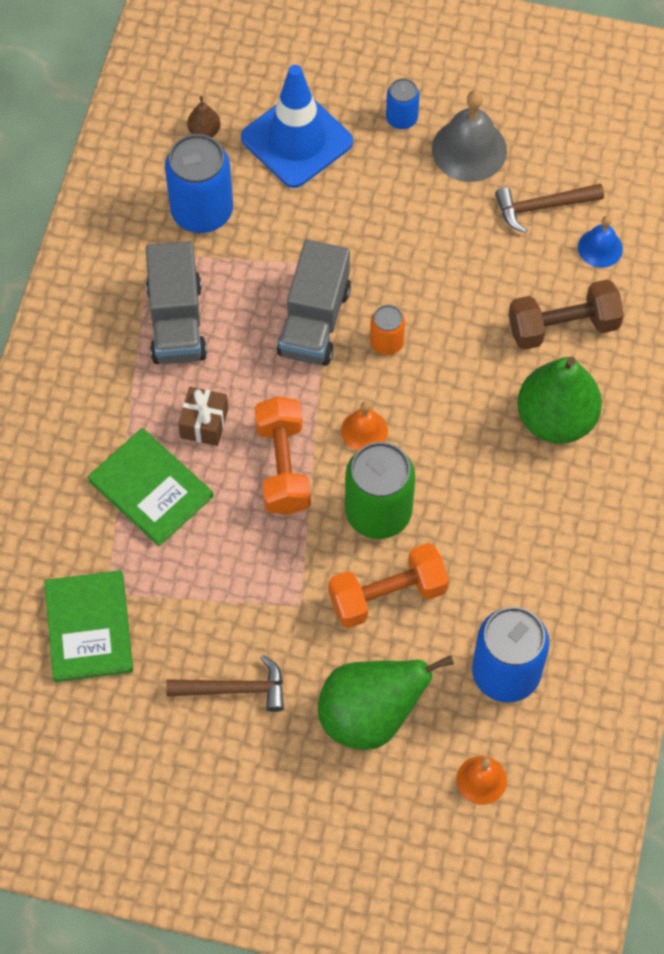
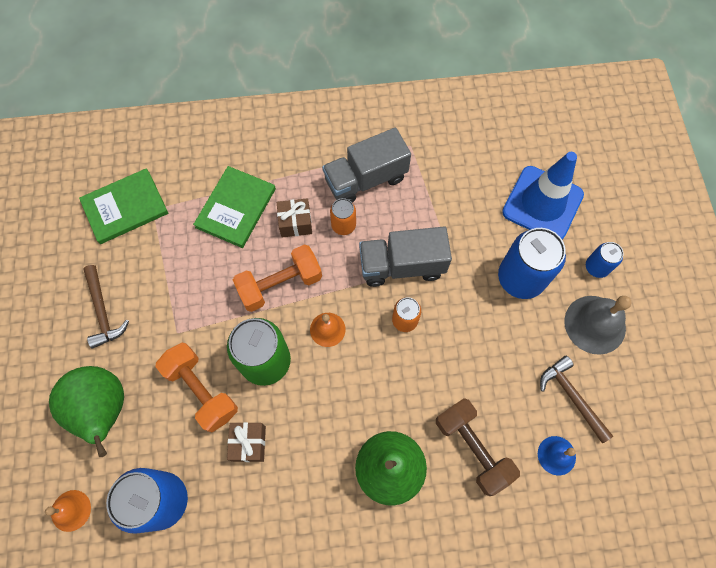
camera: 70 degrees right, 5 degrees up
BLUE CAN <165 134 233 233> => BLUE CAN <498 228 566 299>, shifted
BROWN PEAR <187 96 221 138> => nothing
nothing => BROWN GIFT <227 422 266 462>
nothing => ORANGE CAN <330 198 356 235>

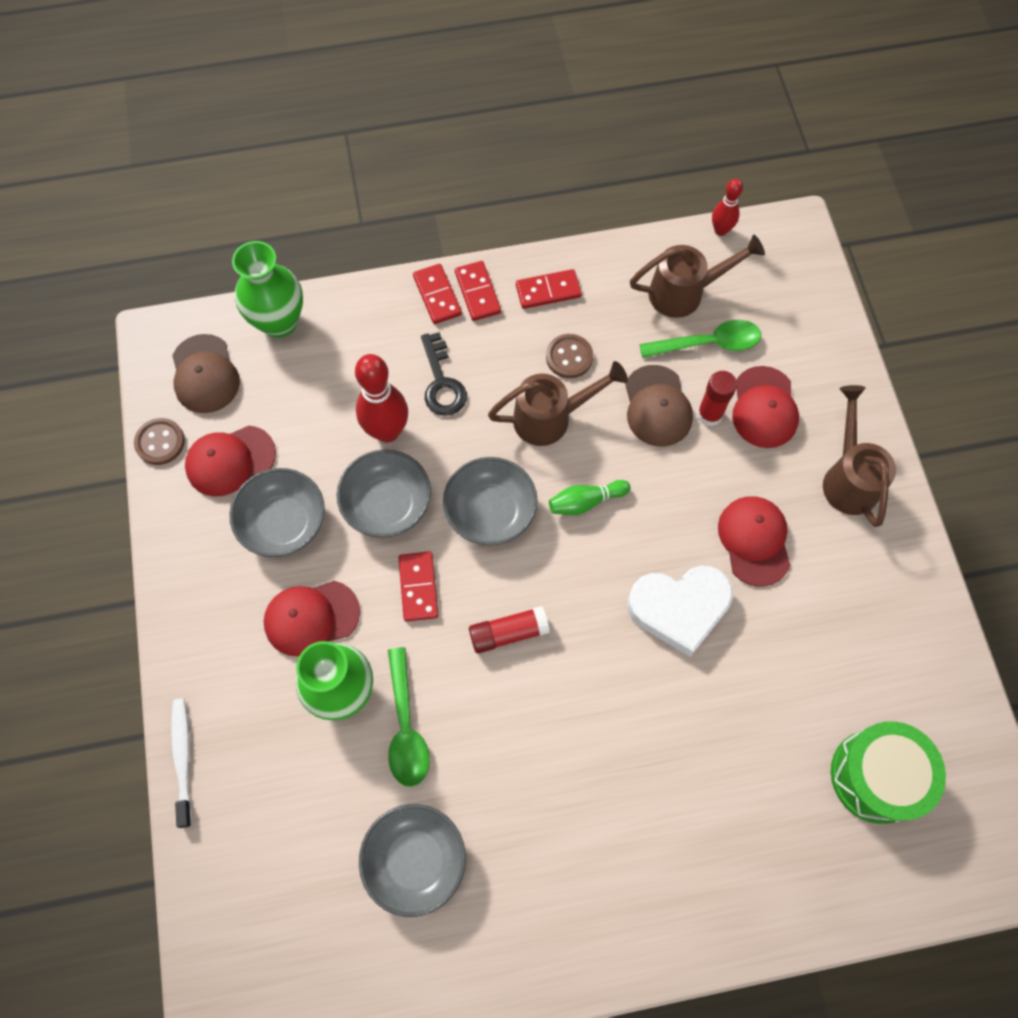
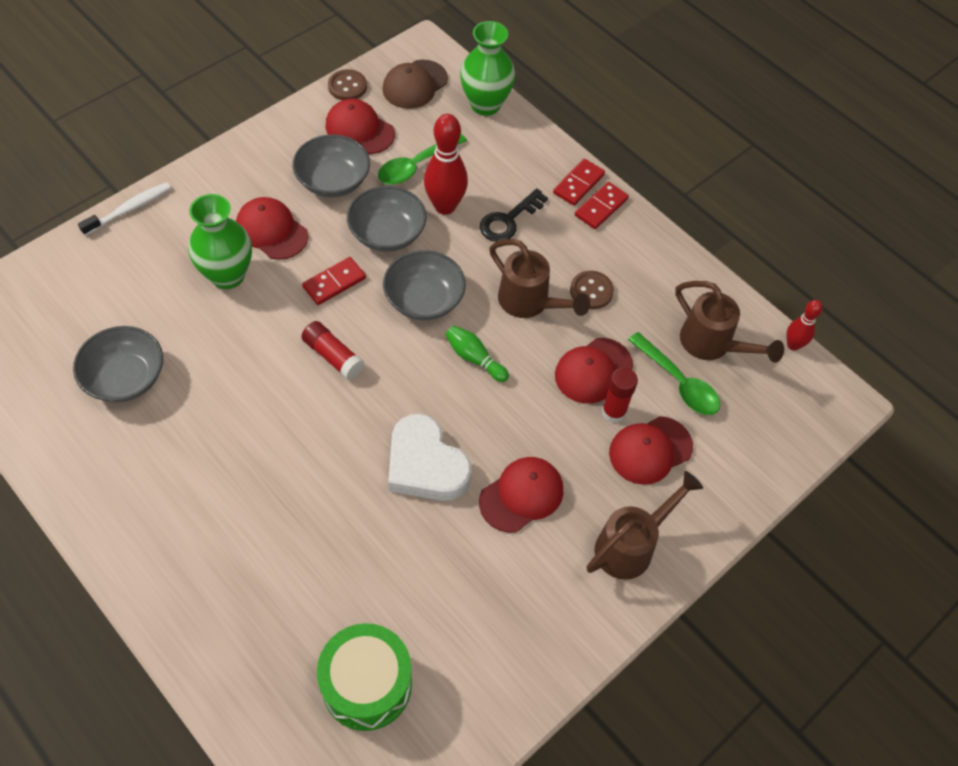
camera: 55 degrees right, 10 degrees down
GREEN SPOON <388 647 429 787> => GREEN SPOON <378 134 467 185>, shifted
RED DOMINO <516 269 582 309> => nothing
BROWN CAP <625 365 693 446> => RED CAP <555 338 633 404>

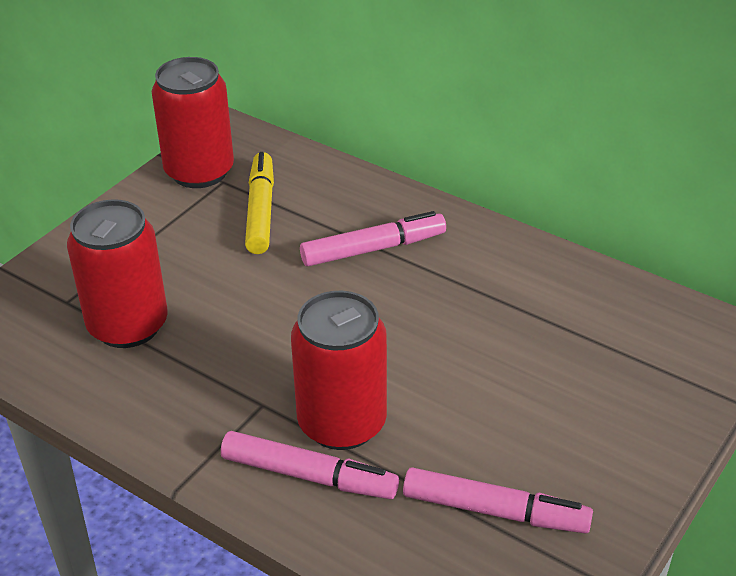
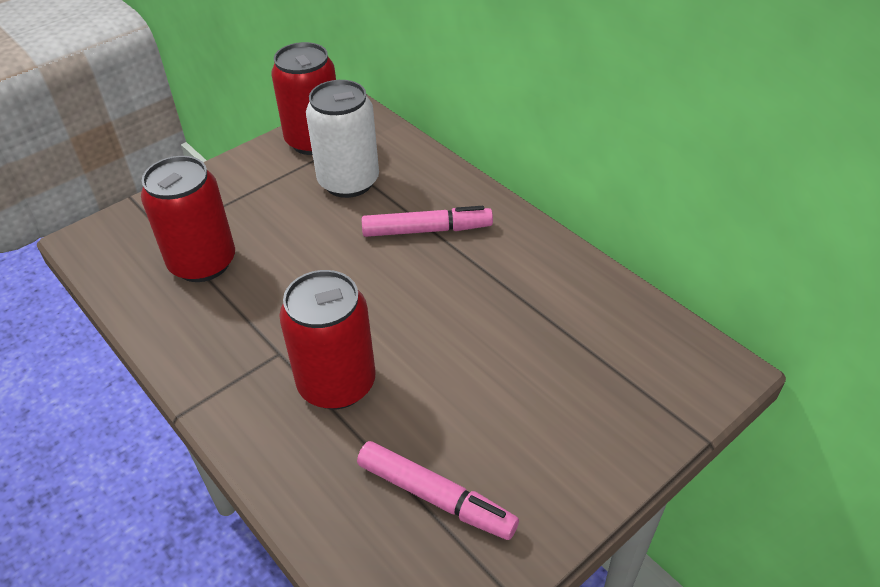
camera: 15 degrees right, 5 degrees up
PINK MARKER <221 431 399 499> => nothing
YELLOW MARKER <245 152 274 254> => WHITE CAN <306 80 379 198>

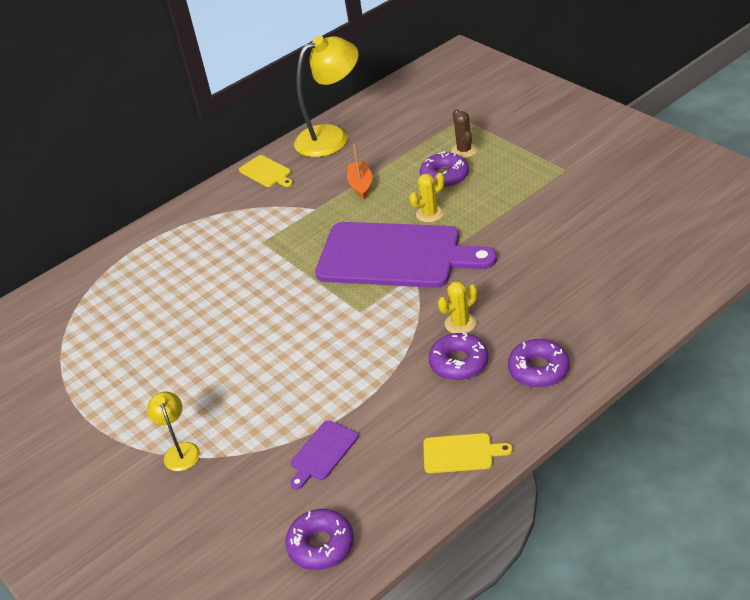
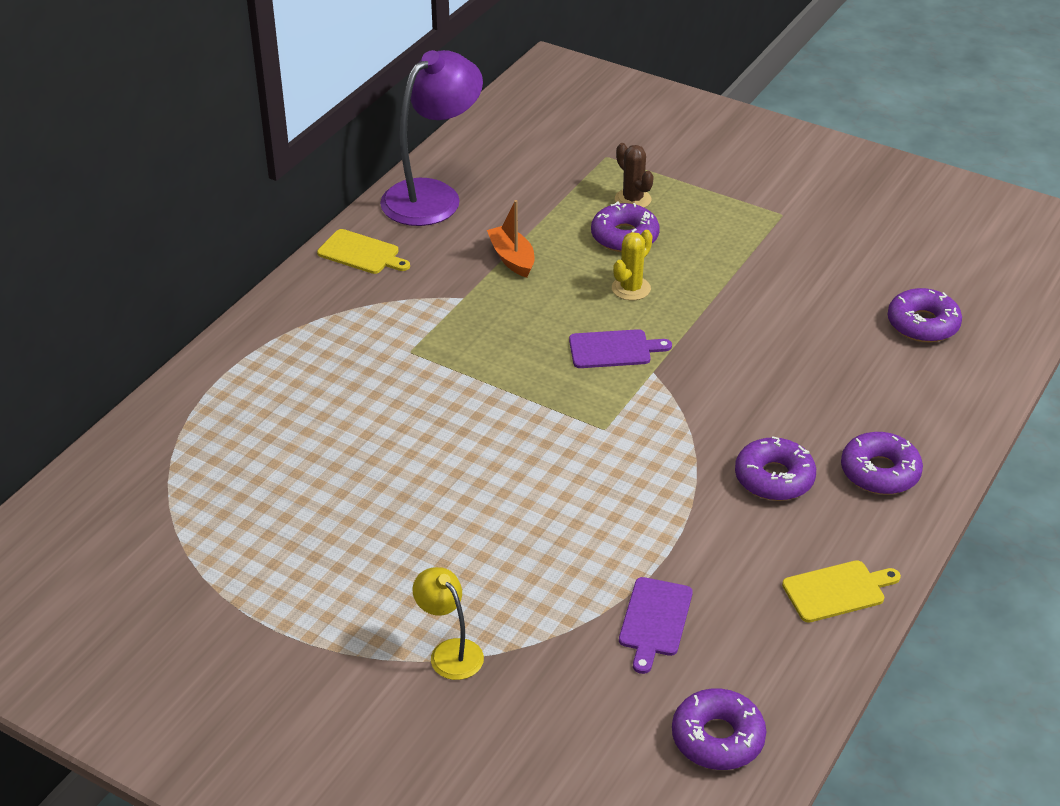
camera: 25 degrees left, 0 degrees up
YELLOW LAMP <294 36 359 157> => PURPLE LAMP <380 50 483 226>
PURPLE CUTTING BOARD <315 222 497 288> => PURPLE CUTTING BOARD <569 329 672 368>, x0.41
YELLOW CACTUS <438 281 477 333> => nothing
nothing => PURPLE DONUT <888 288 962 342>

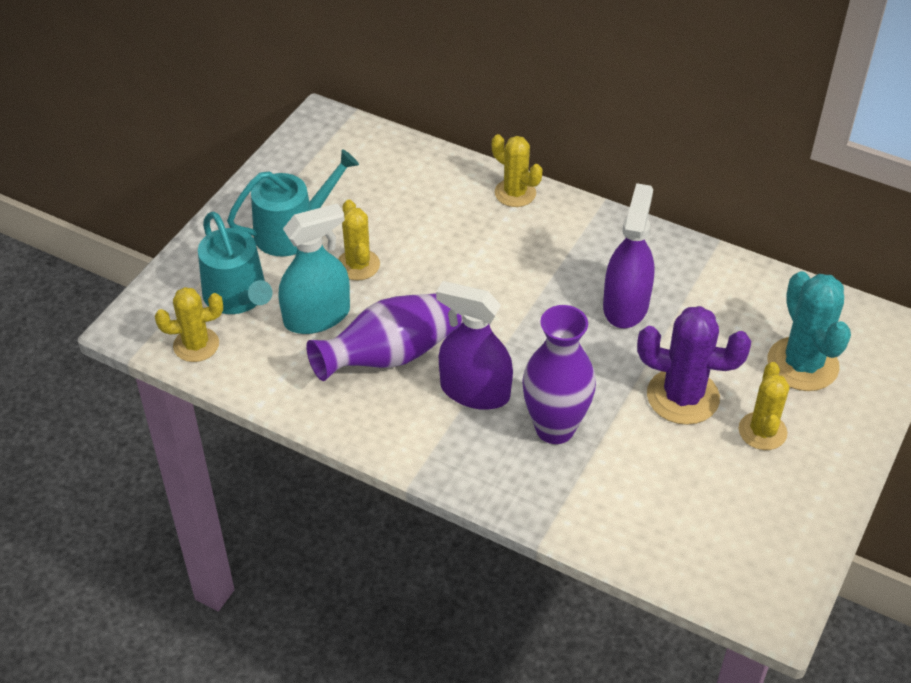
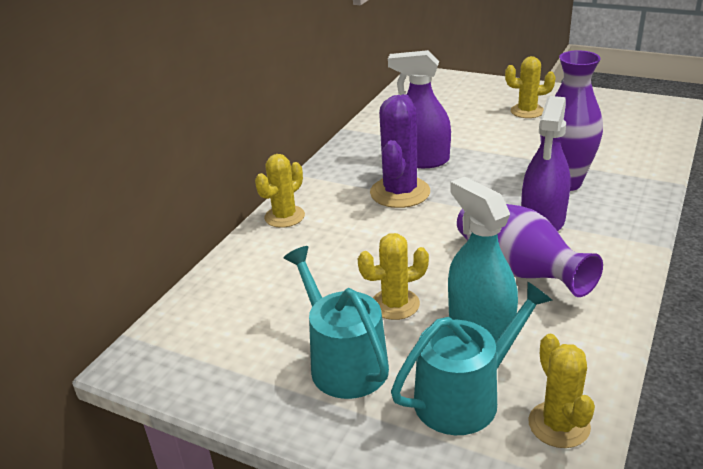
camera: 90 degrees left, 15 degrees down
PURPLE CACTUS <637 306 751 425> => PURPLE CACTUS <370 94 430 208>, shifted
TURQUOISE CACTUS <767 271 851 391> => nothing

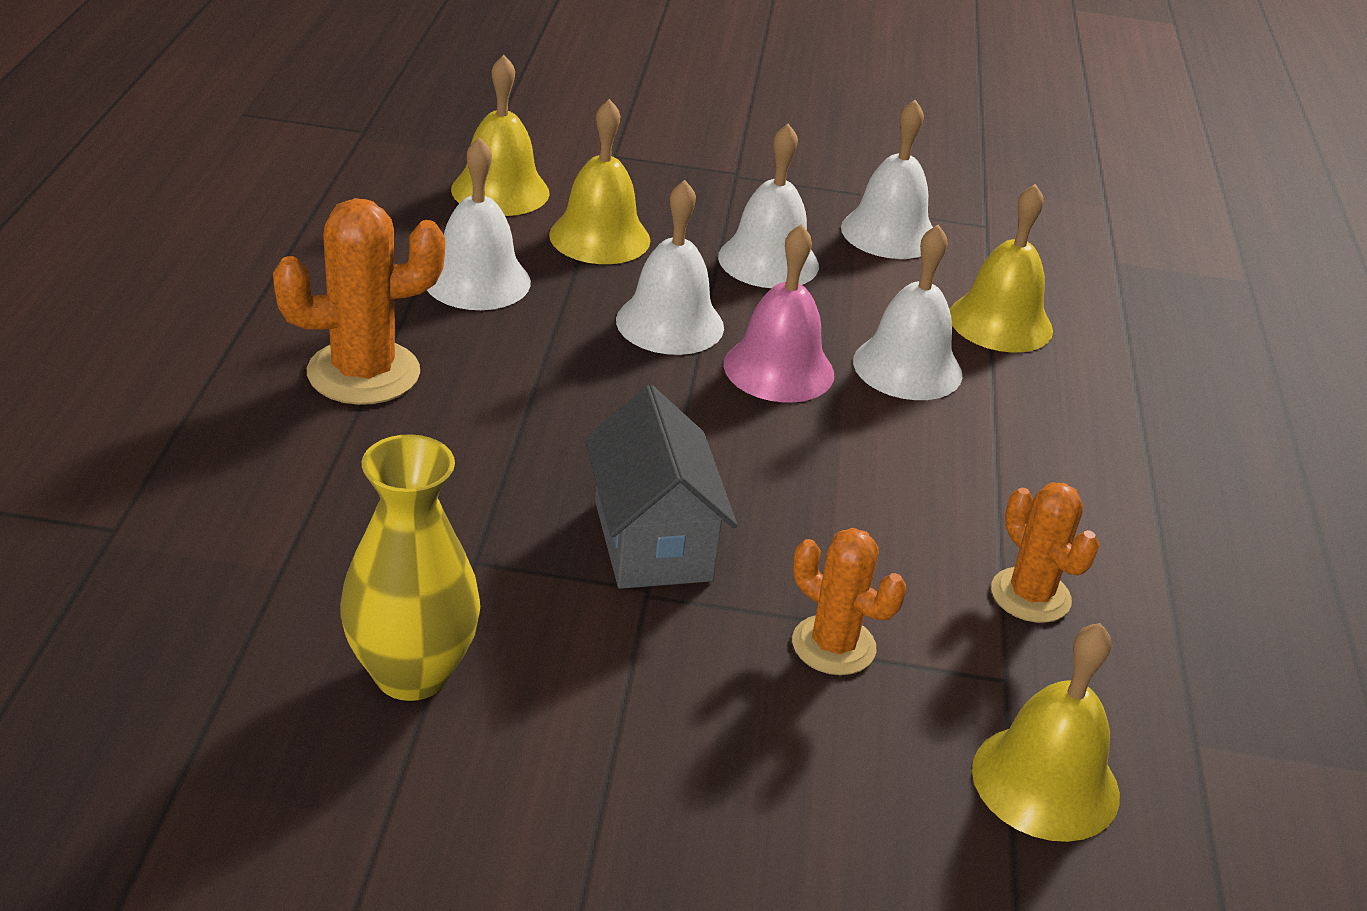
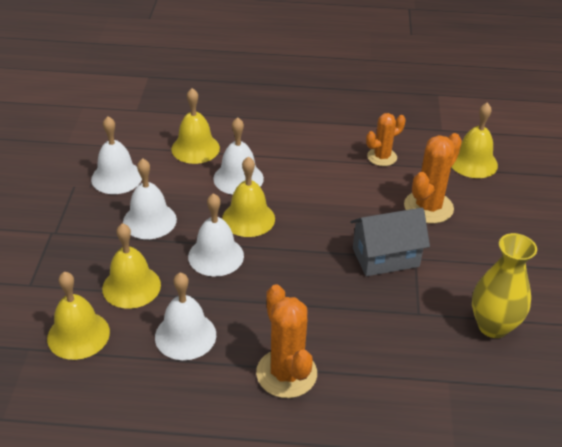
camera: 90 degrees left, 5 degrees up
PINK BELL <723 224 834 402> => YELLOW BELL <222 156 275 237>
ORANGE CACTUS <792 528 906 675> => ORANGE CACTUS <404 133 462 224>, x1.55

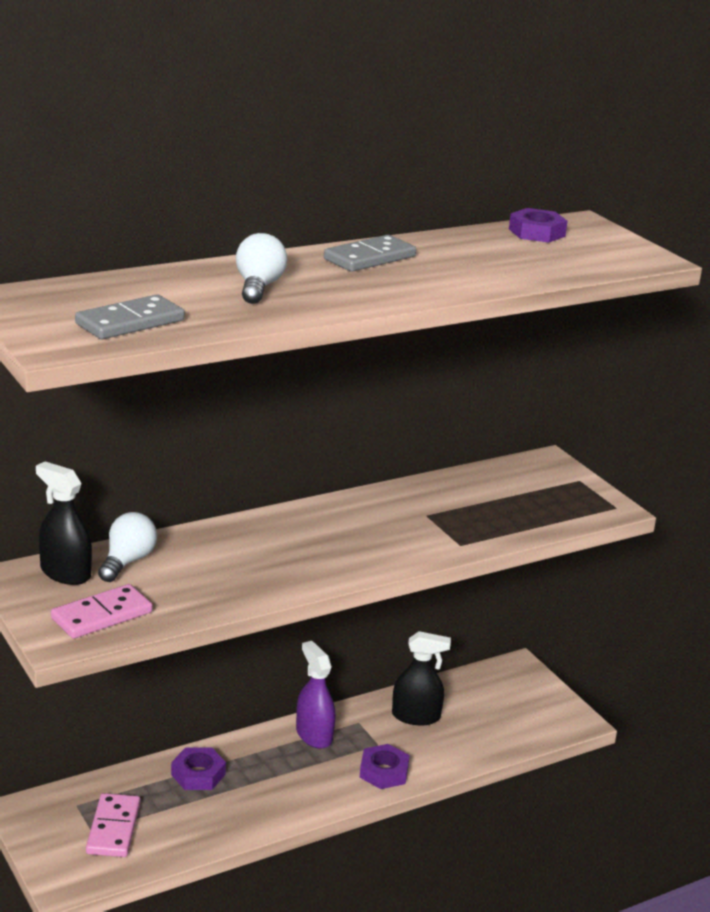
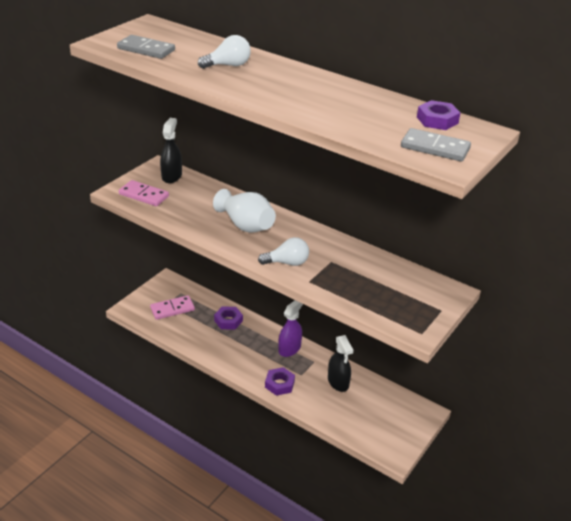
camera: 65 degrees right, 10 degrees up
WHITE LIGHT BULB <98 512 157 582> => WHITE LIGHT BULB <258 237 309 266>, shifted
GREY DOMINO <324 235 416 272> => GREY DOMINO <401 128 471 162>, shifted
nothing => WHITE VASE <213 189 276 233>

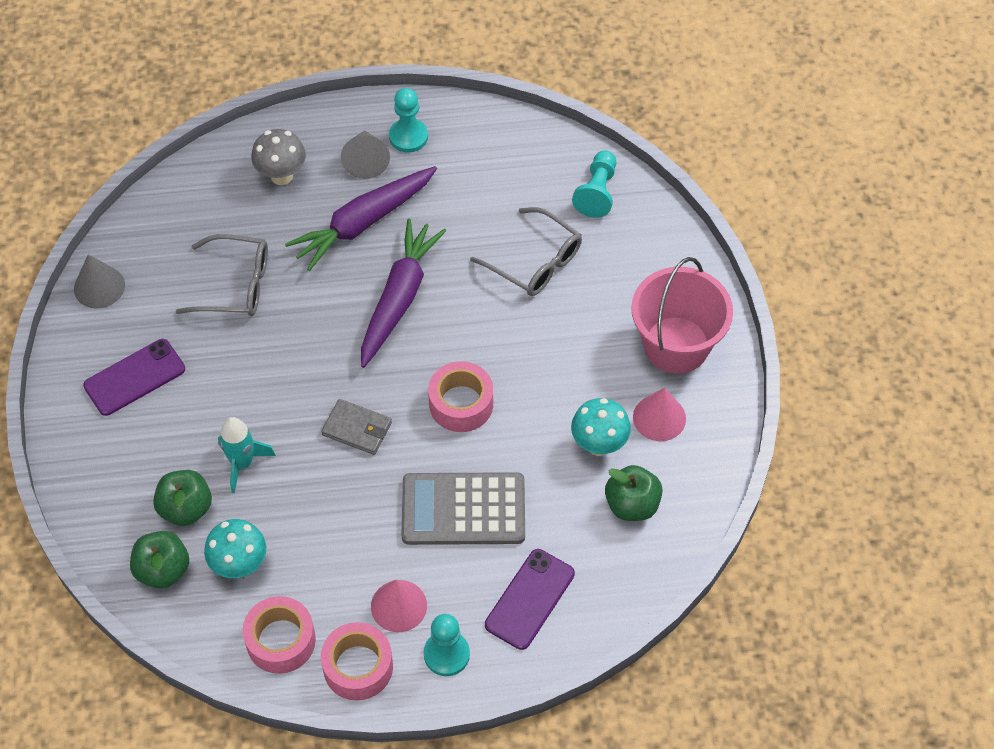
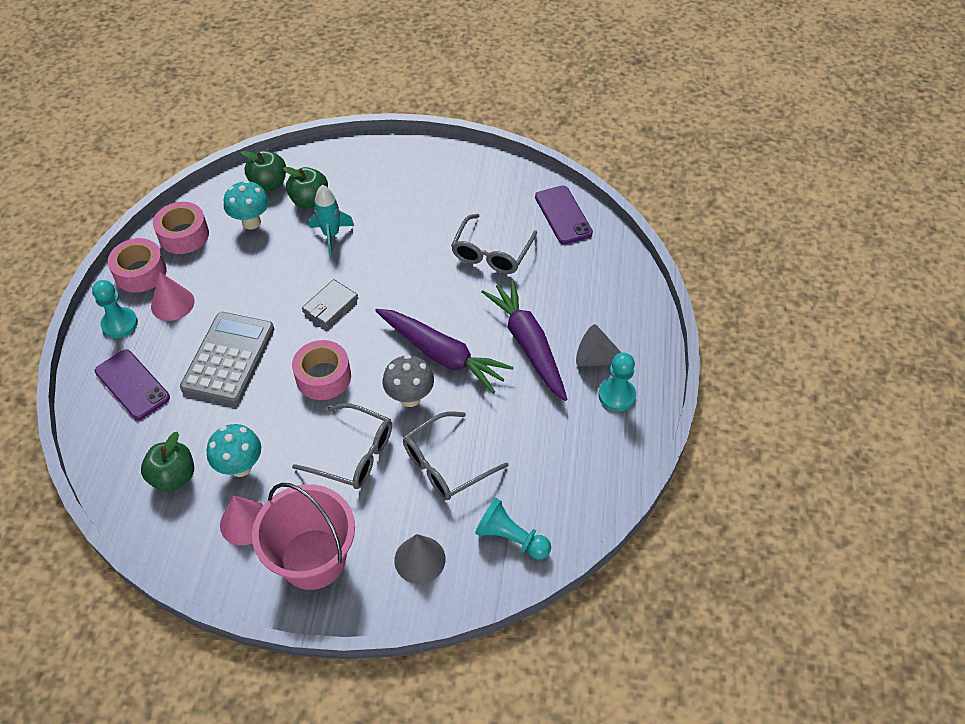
camera: 105 degrees right, 5 degrees down
GREY CONE <74 254 125 308> => GREY CONE <395 534 446 584>, shifted
PURPLE PHONE <83 339 185 416> => PURPLE PHONE <535 185 593 244>, shifted
GREY MUSHROOM <251 129 306 185> => GREY MUSHROOM <383 355 434 407>, shifted
nothing => GREY GLASSES <292 403 392 489>

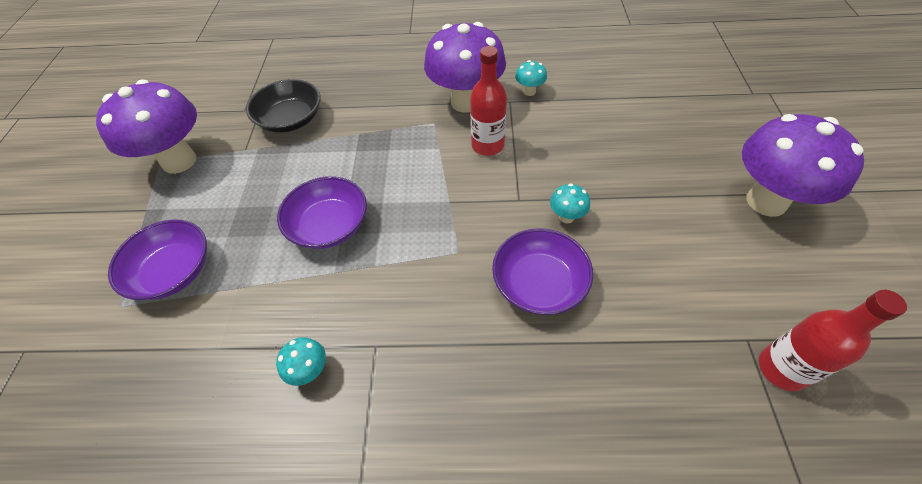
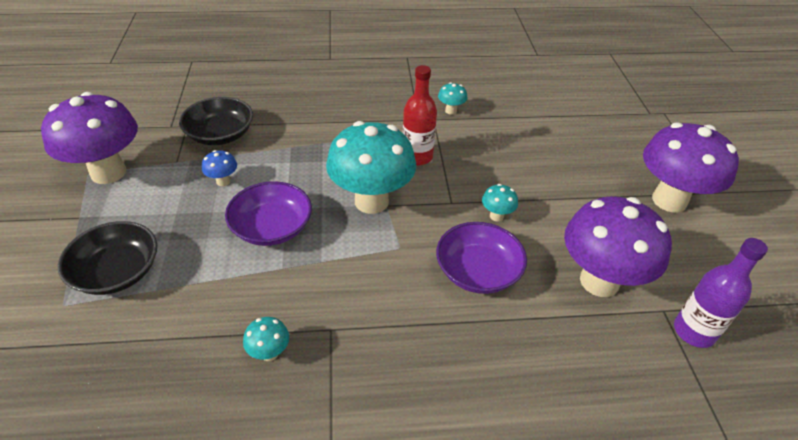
camera: 10 degrees left, 10 degrees down
PURPLE BOWL <108 219 207 300> => BLACK BOWL <58 221 157 295>
PURPLE MUSHROOM <424 22 506 113> => PURPLE MUSHROOM <564 196 672 297>, shifted
RED BOTTLE <759 290 907 391> => PURPLE BOTTLE <674 238 768 348>
nothing => BLUE MUSHROOM <202 150 237 186>
nothing => TURQUOISE MUSHROOM <326 121 416 214>

